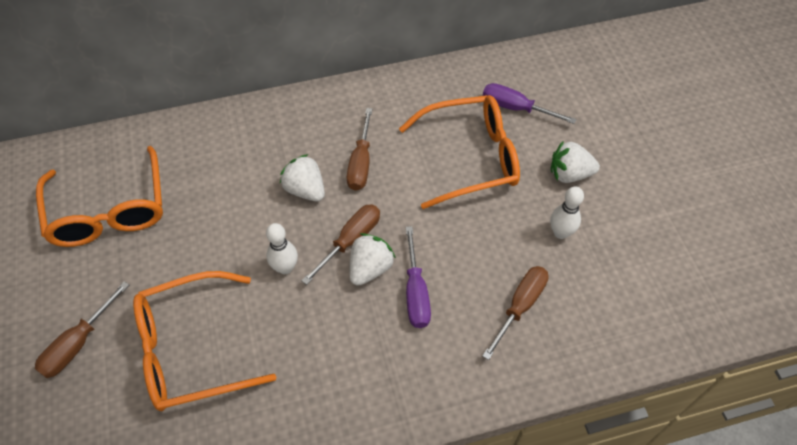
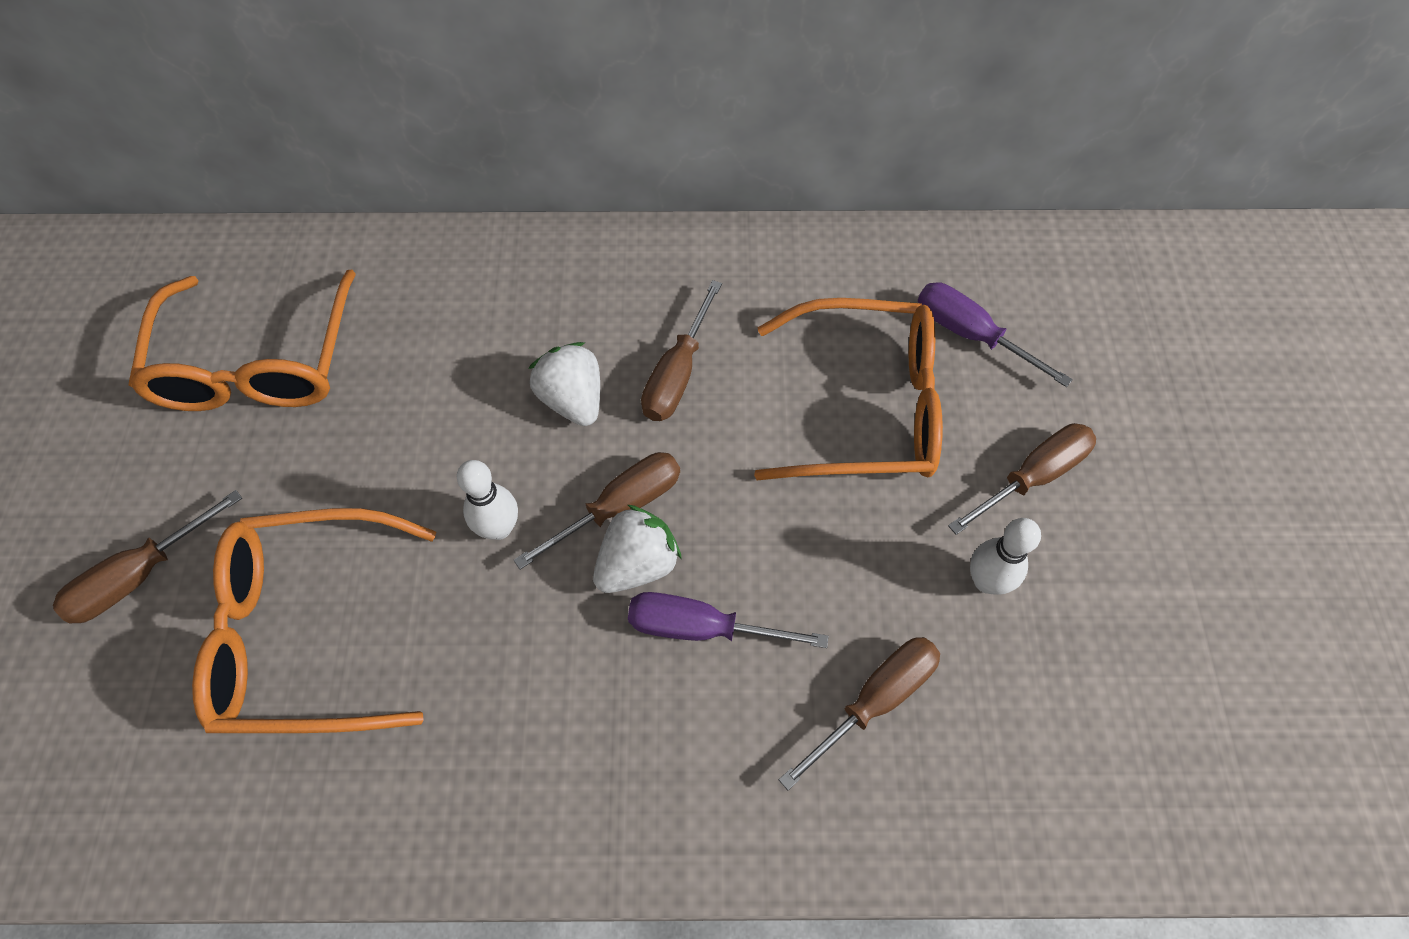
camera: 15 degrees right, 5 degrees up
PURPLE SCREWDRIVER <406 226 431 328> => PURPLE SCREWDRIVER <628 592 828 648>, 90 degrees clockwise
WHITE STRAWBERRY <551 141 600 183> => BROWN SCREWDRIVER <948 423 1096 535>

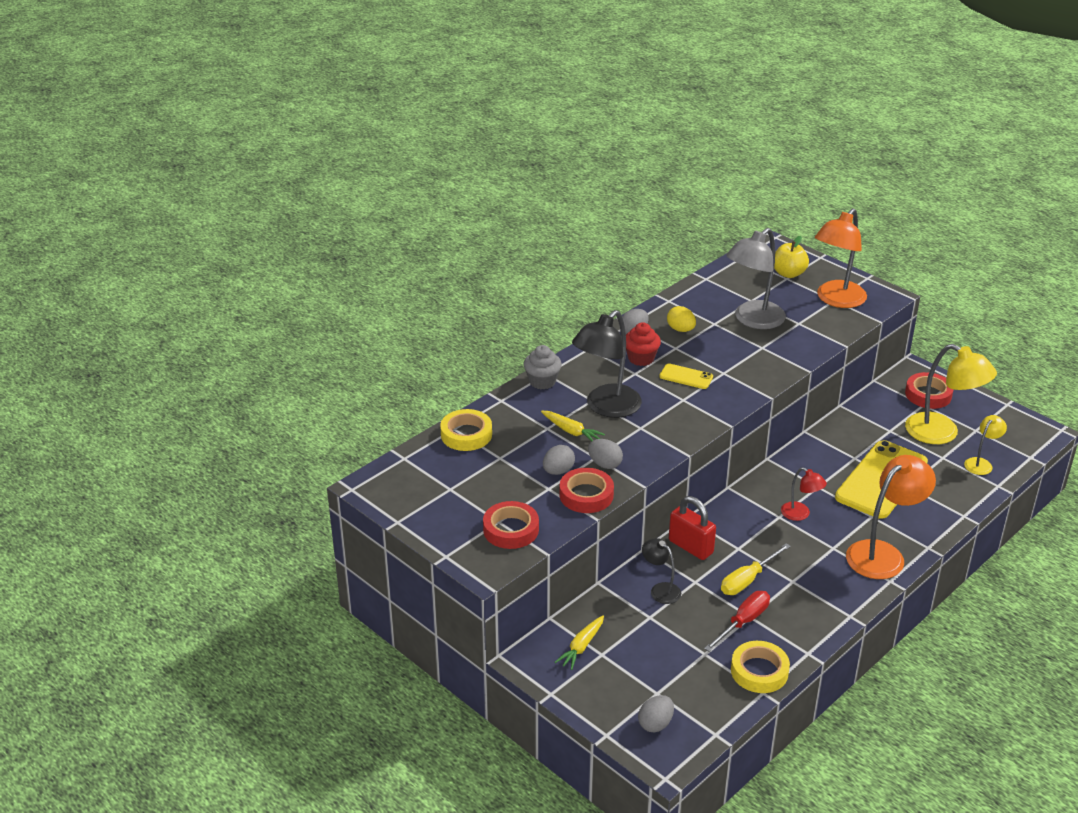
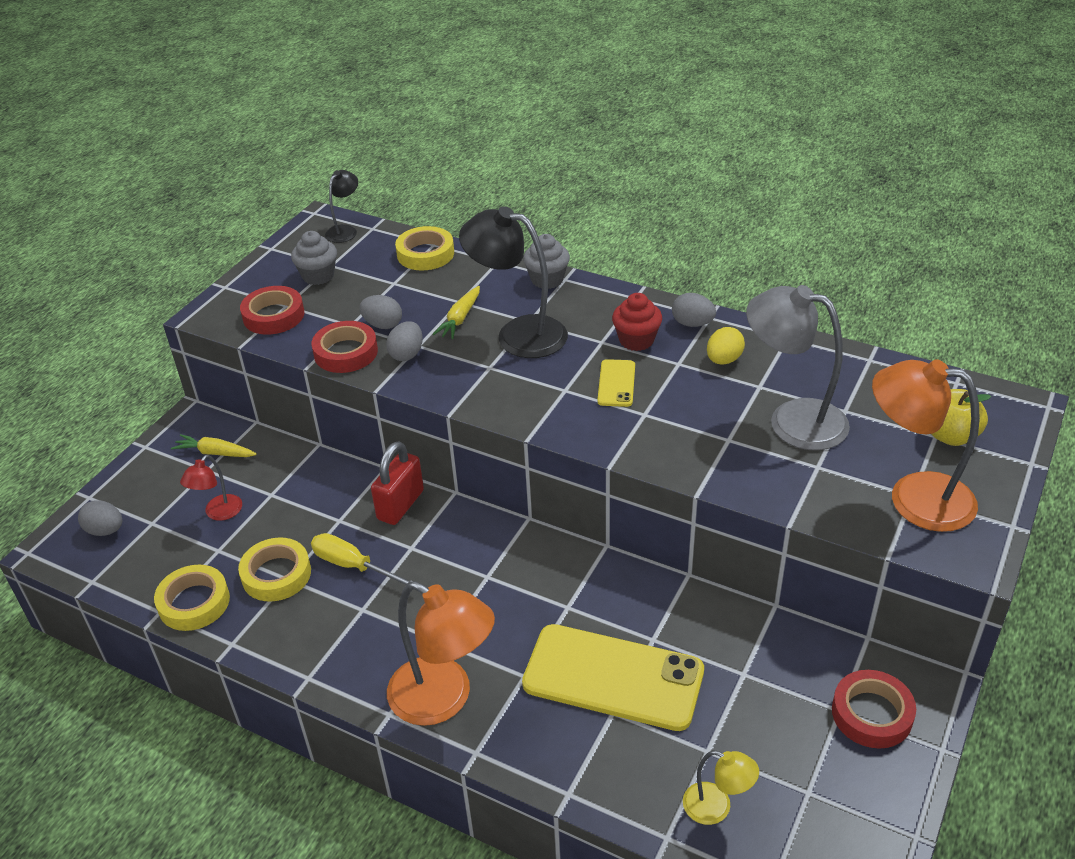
camera: 75 degrees right, 5 degrees up
BLACK LAMP <642 538 681 604> => BLACK LAMP <325 170 358 243>, shifted
RED SCREWDRIVER <704 591 770 651> => YELLOW TAPE <238 538 311 602>
RED LAMP <781 467 827 521> => RED LAMP <180 455 242 521>, shifted
YELLOW LAMP <905 344 997 444> => nothing
nothing => GREY CUPCAKE <291 231 337 285>

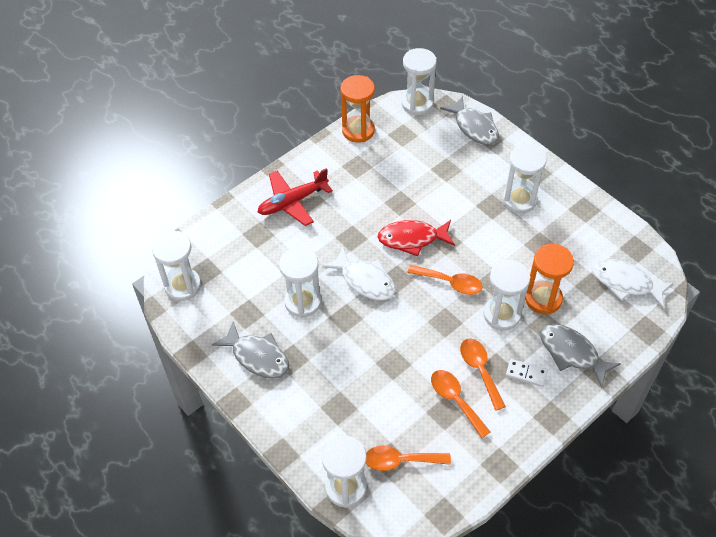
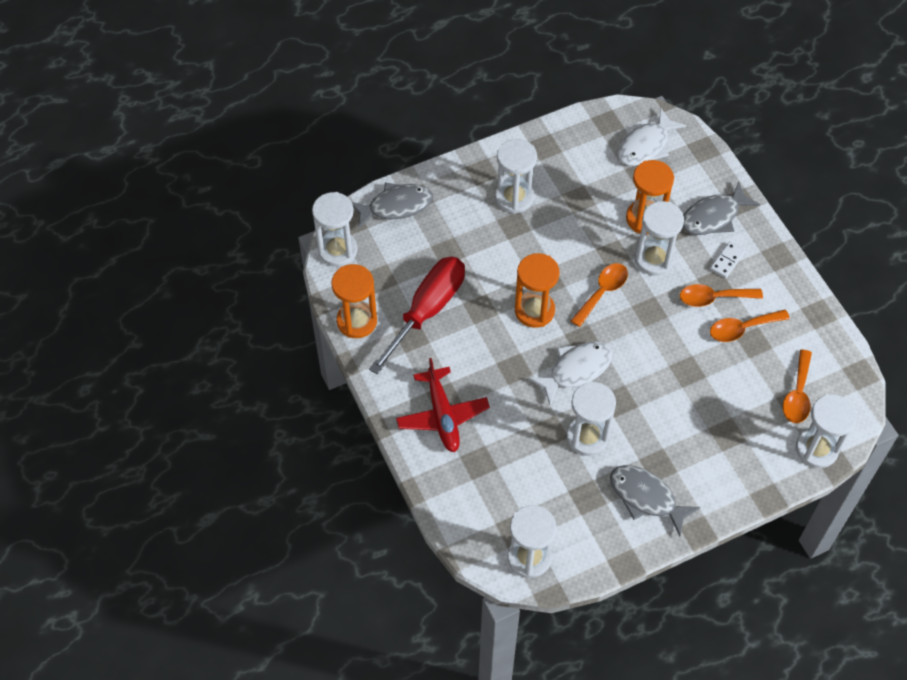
camera: 75 degrees left, 5 degrees up
GREY FISH <212 322 289 378> => GREY FISH <610 465 700 536>, 105 degrees counterclockwise
RED FISH <378 220 455 256> => ORANGE HOURGLASS <515 253 560 328>
nothing => RED SCREWDRIVER <369 257 465 374>

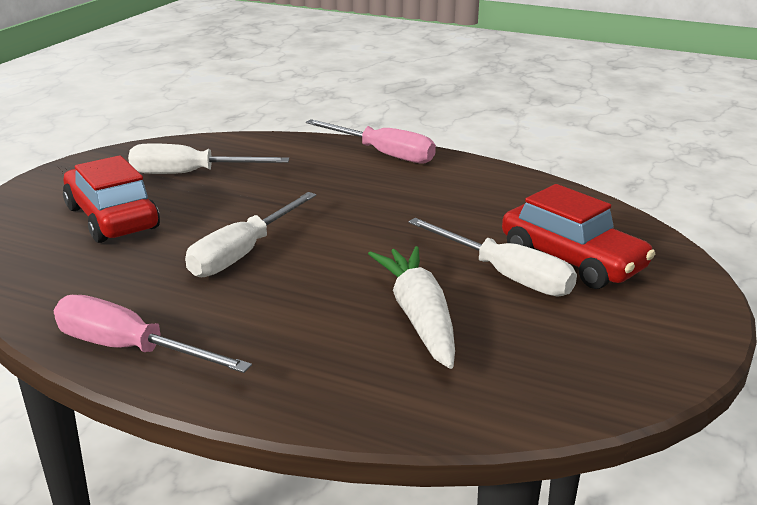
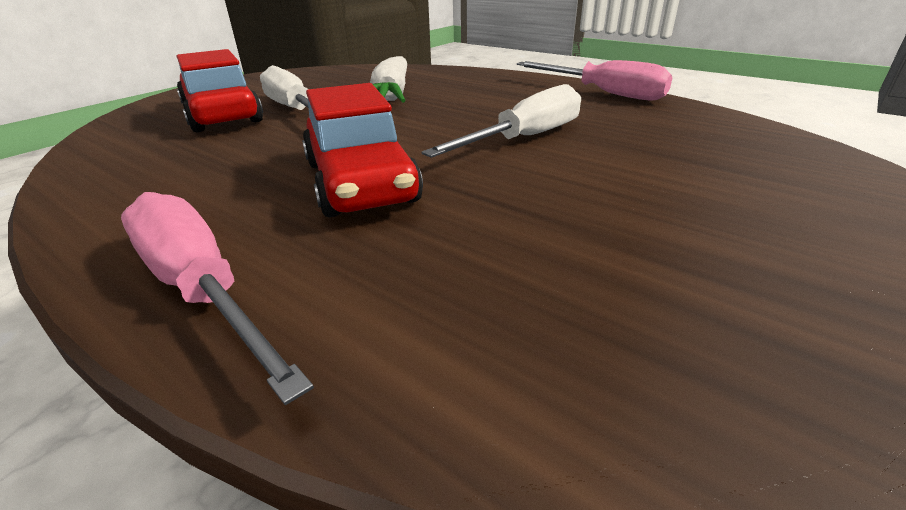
camera: 165 degrees left, 5 degrees up
RED CAR <63 155 160 243> => RED CAR <302 83 423 217>, shifted
WHITE SCREWDRIVER <128 143 289 174> => nothing

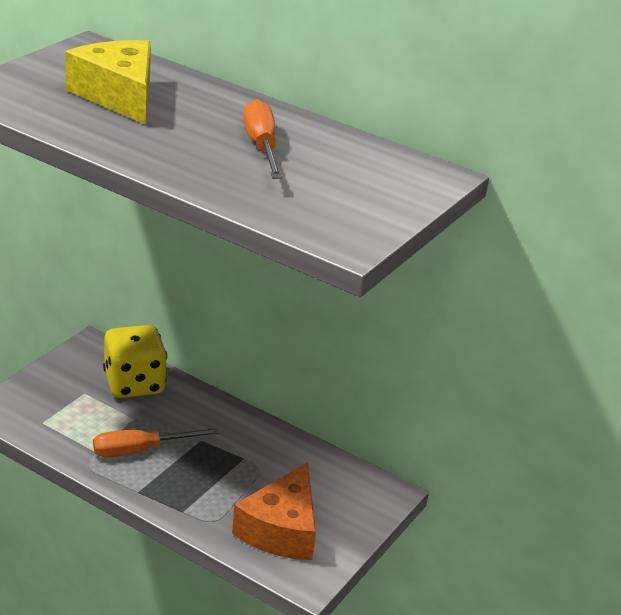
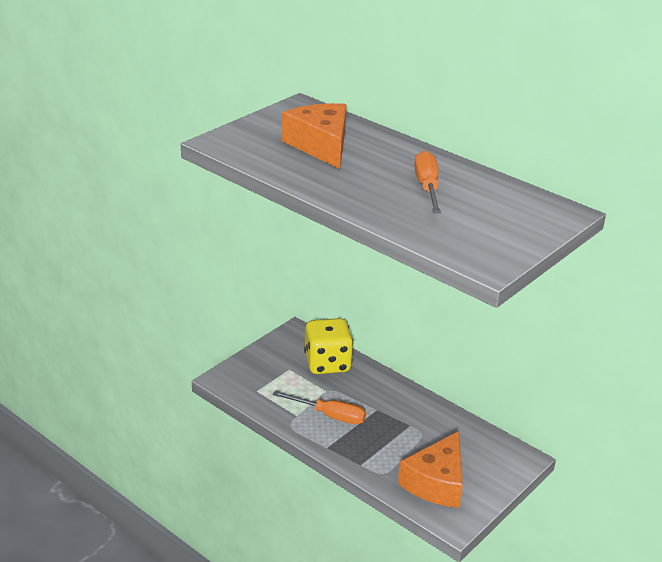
camera: 10 degrees right, 0 degrees up
YELLOW CHEESE <65 40 151 125> => ORANGE CHEESE <282 103 346 169>
ORANGE SCREWDRIVER <93 428 219 457> => ORANGE SCREWDRIVER <273 391 366 424>, 150 degrees counterclockwise

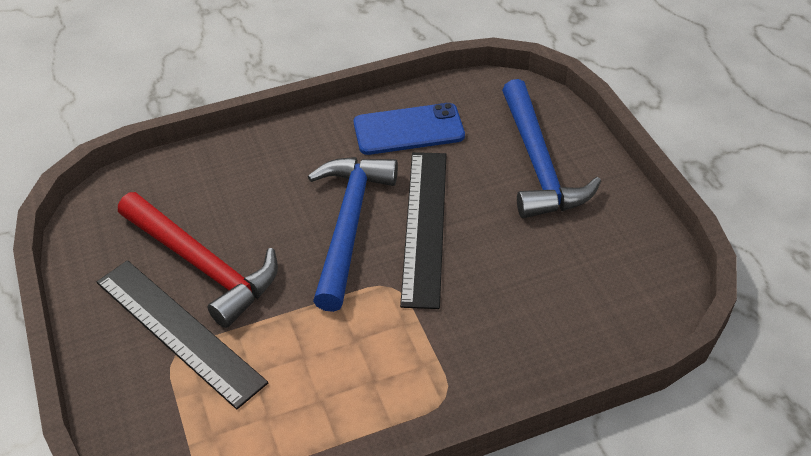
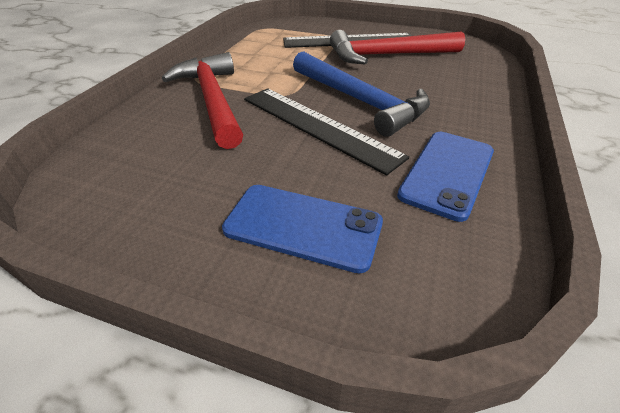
camera: 130 degrees right, 5 degrees down
BLUE HAMMER <502 79 601 218> => BLUE PHONE <222 185 383 273>
nothing => RED HAMMER <162 52 243 149>

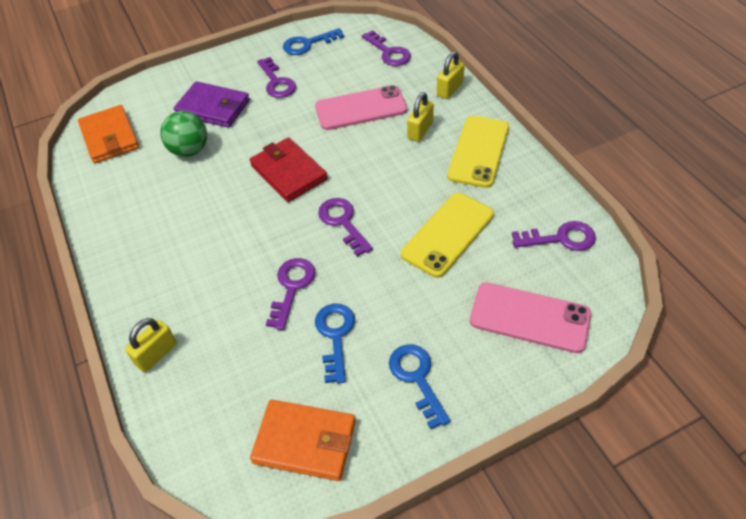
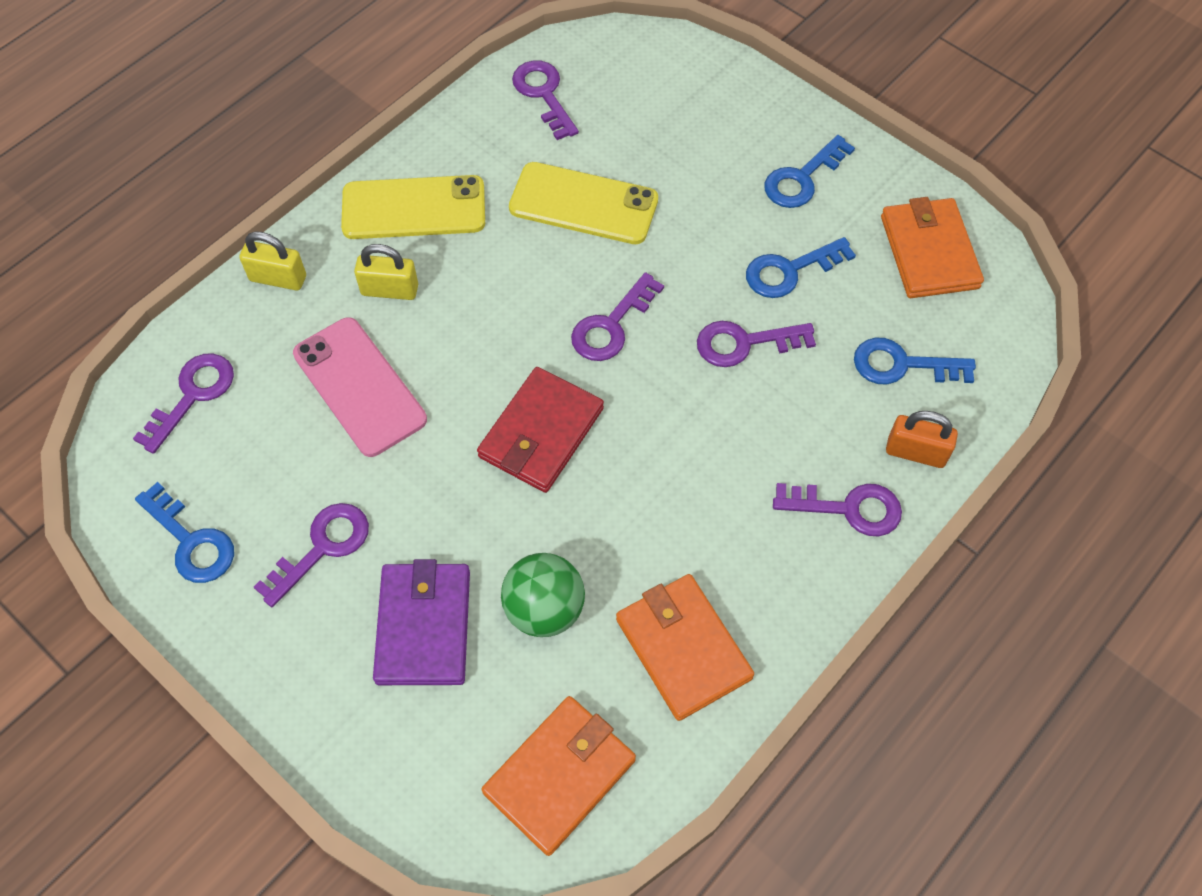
camera: 115 degrees left, 10 degrees up
YELLOW PADLOCK <125 318 177 372> => ORANGE PADLOCK <886 411 958 468>
PINK PHONE <470 282 591 353> => nothing
nothing => ORANGE WALLET <616 574 754 721>
nothing => PURPLE KEY <773 483 902 536>
nothing => BLUE KEY <854 338 976 385>

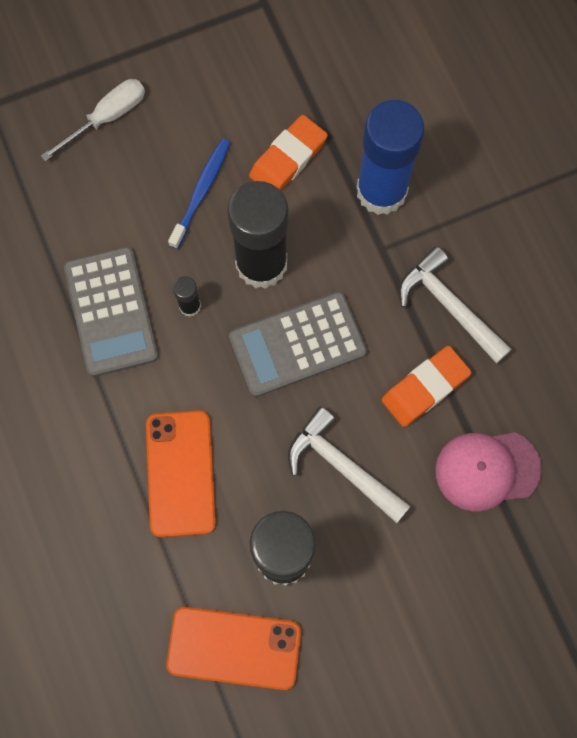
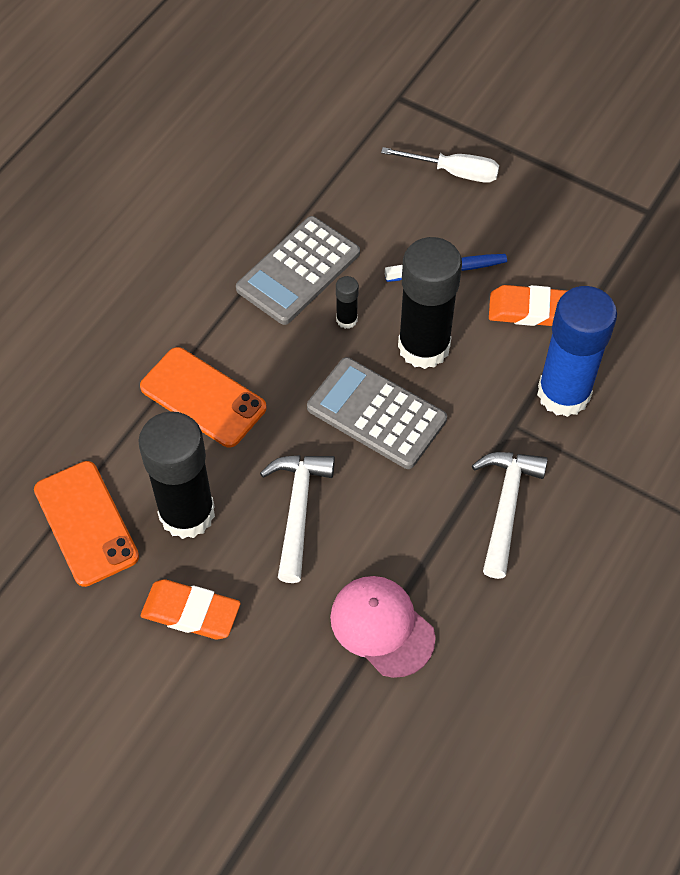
camera: 55 degrees right, 15 degrees down
ORANGE PHONE <146 411 216 537> => ORANGE PHONE <140 347 266 448>, 75 degrees clockwise
ORANGE ERASER <381 346 472 427> => ORANGE ERASER <141 579 240 639>, shifted

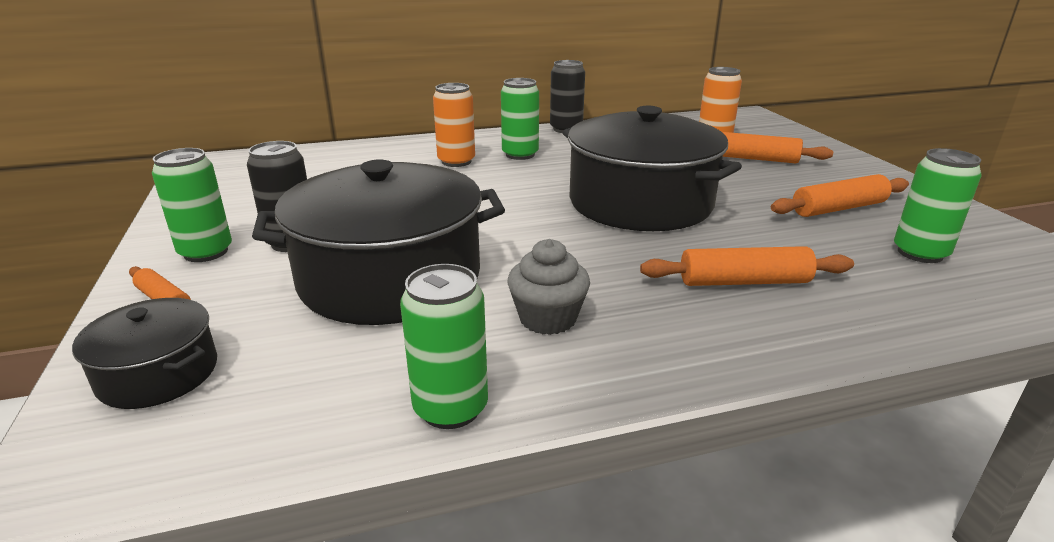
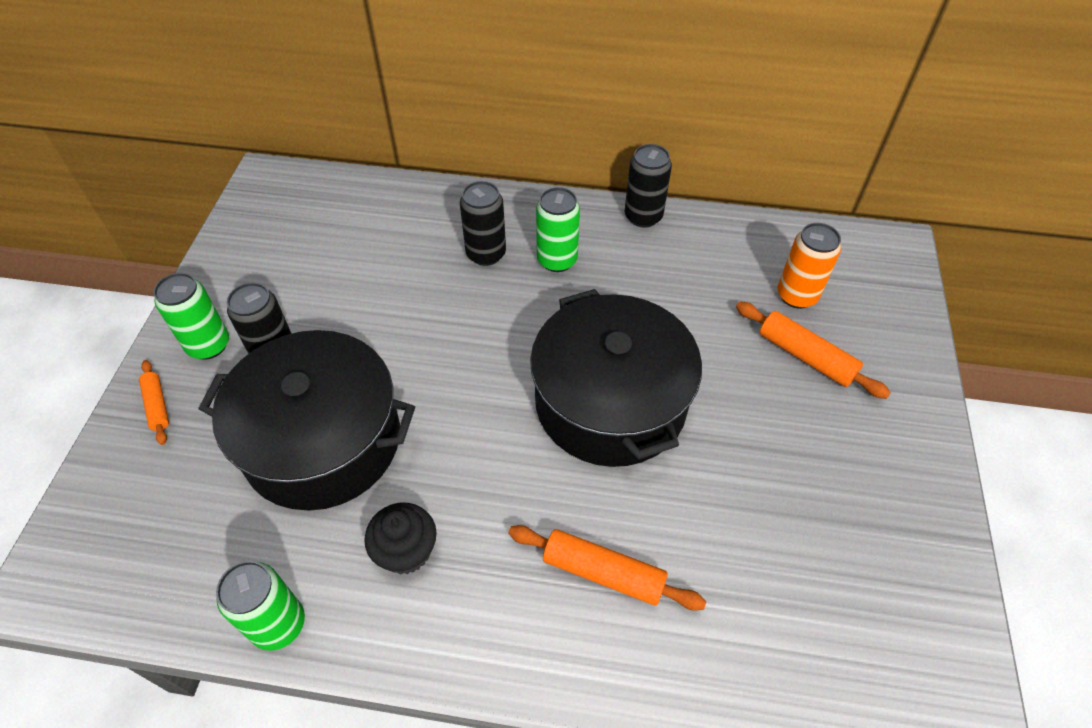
camera: 25 degrees right, 25 degrees up
BLACK POT <72 298 217 409> => nothing
ORANGE CAN <433 83 475 167> => BLACK CAN <460 181 506 266>
GREY CUPCAKE <507 239 590 335> => BLACK CUPCAKE <364 503 437 574>
ORANGE ROLLING PIN <771 174 909 217> => nothing
GREEN CAN <894 148 982 263> => nothing

